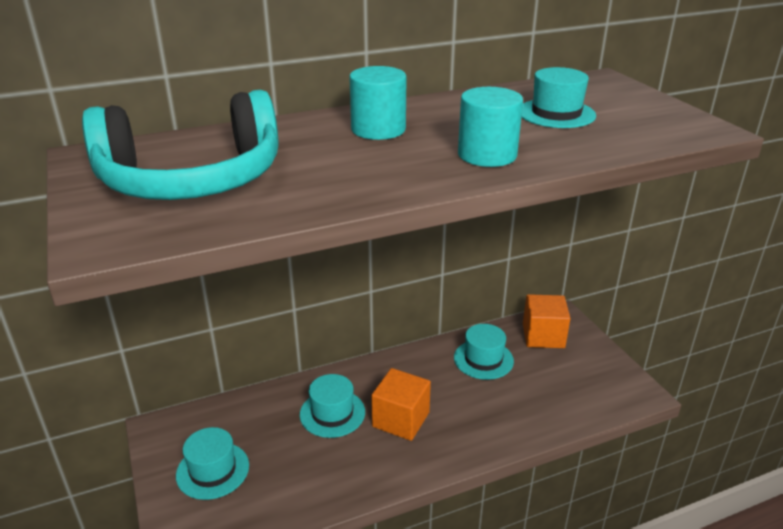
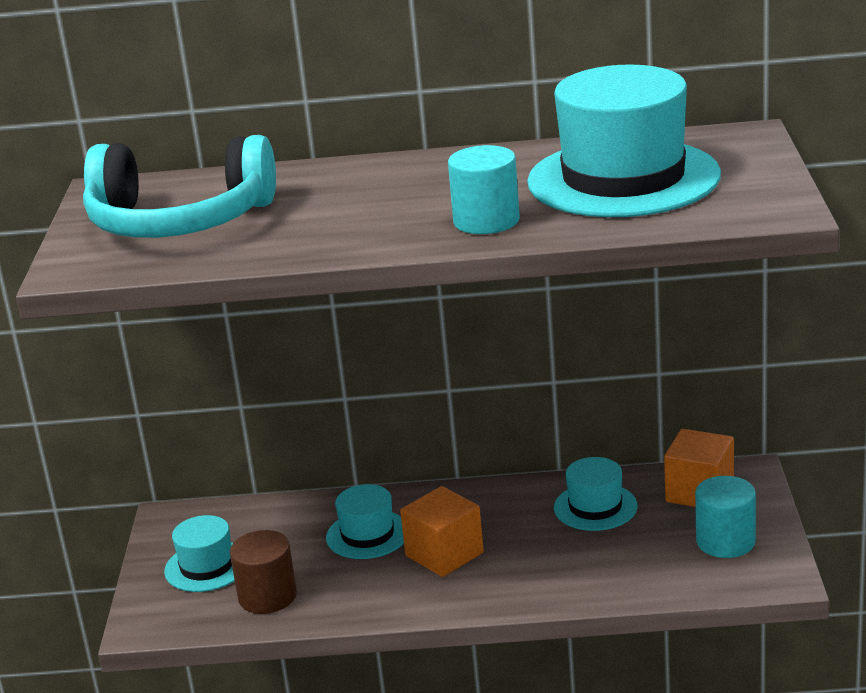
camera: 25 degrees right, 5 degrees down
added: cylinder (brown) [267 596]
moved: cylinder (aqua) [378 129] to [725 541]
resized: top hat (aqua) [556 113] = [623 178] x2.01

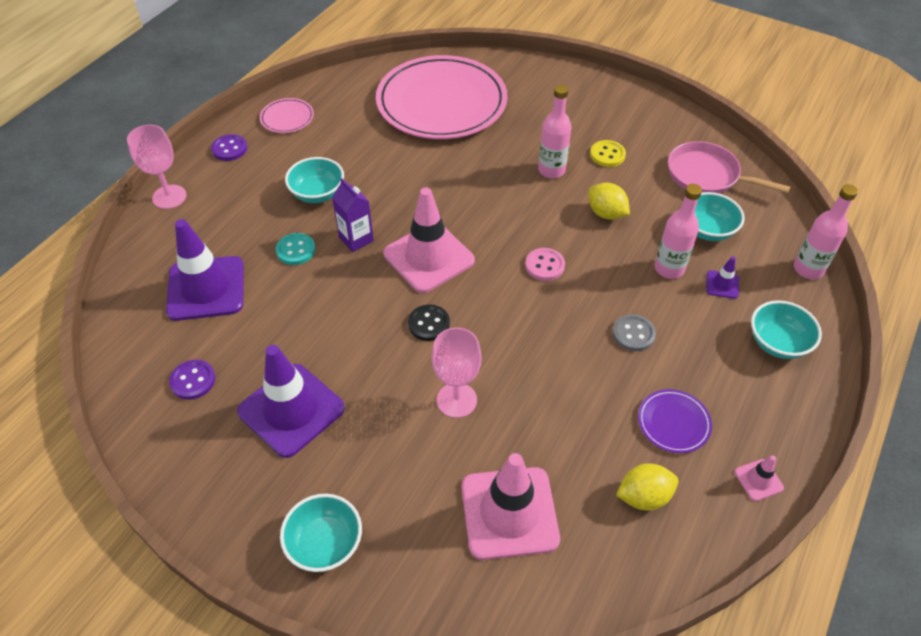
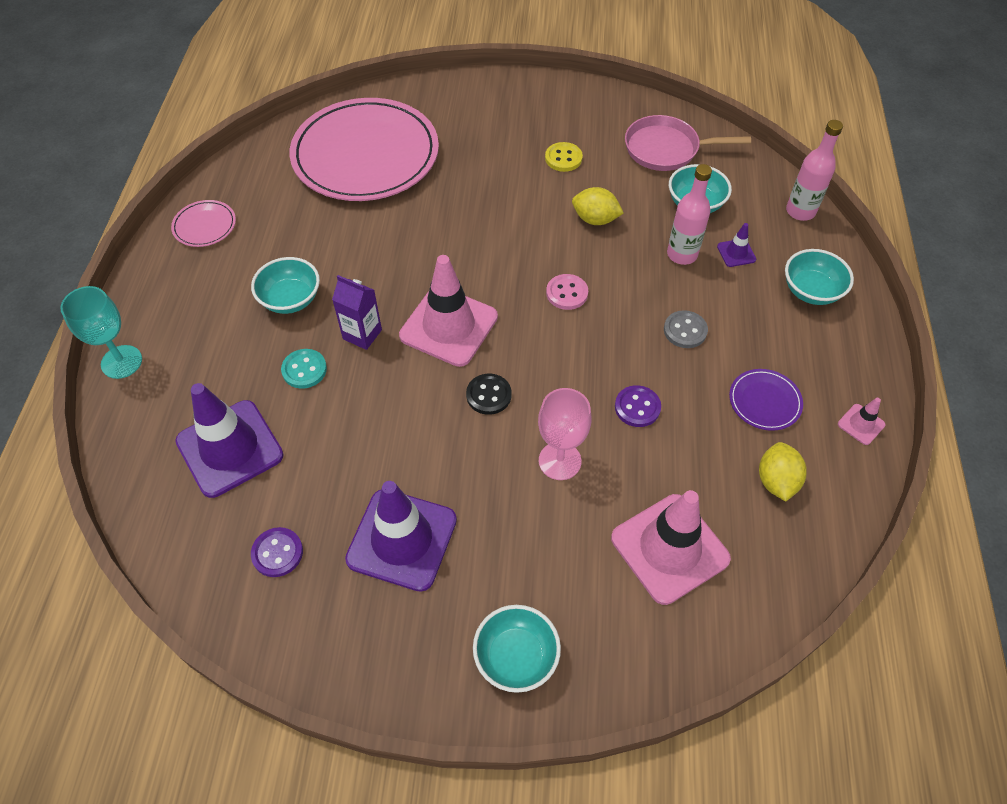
camera: 25 degrees left, 5 degrees up
removed: drink bottle (rosy) [551 170]
moved: button (royal purple) [229 149] to [637 407]
recoloured: goblet (rosy) [169 197] to goblet (aqua) [121 362]
turned: lemon (bright yellow) [643 496] = [776 481] 45 degrees counterclockwise

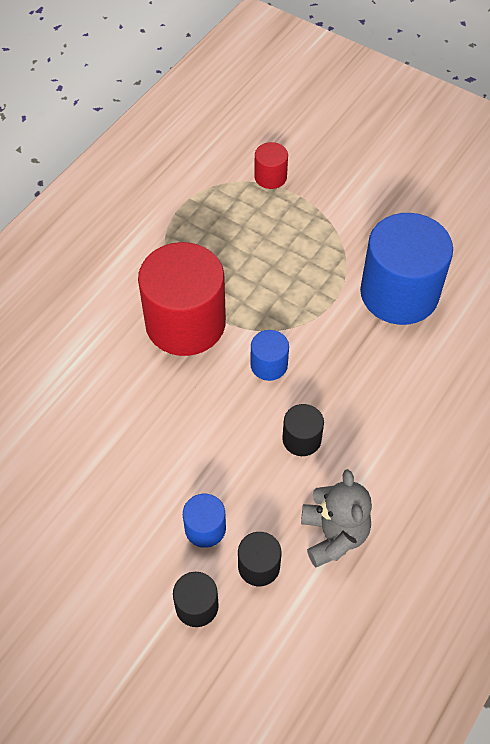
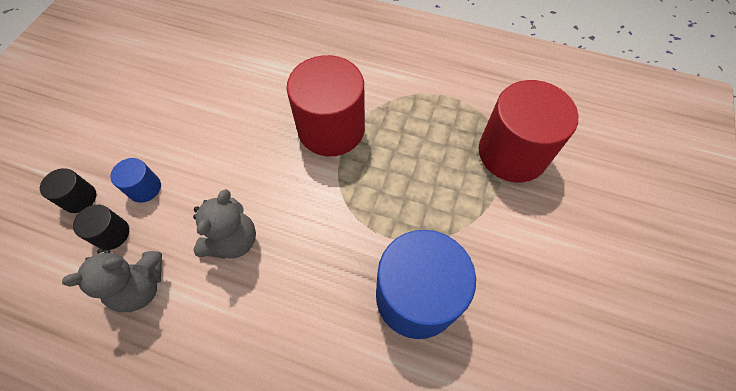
camera: 75 degrees right, 5 degrees up
removed: cylinder (cobalt) [269 365]
replaced: cylinder (black) [301 439] to teddy bear (grey) [233 240]
resized: cylinder (crimson) [270 177] = [512 153] x2.22

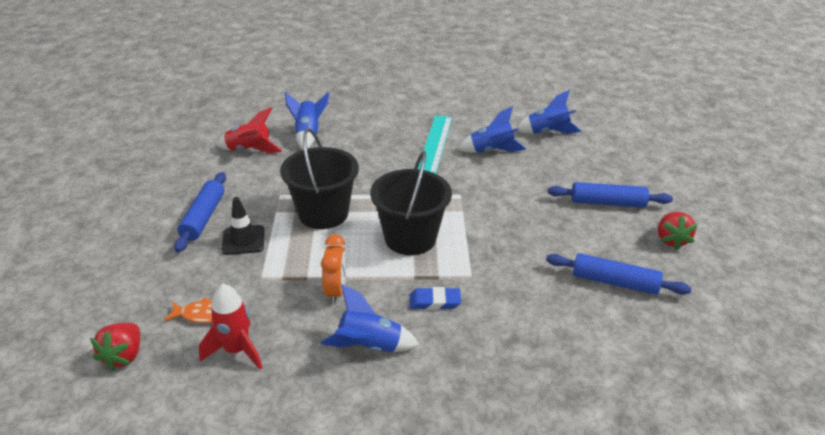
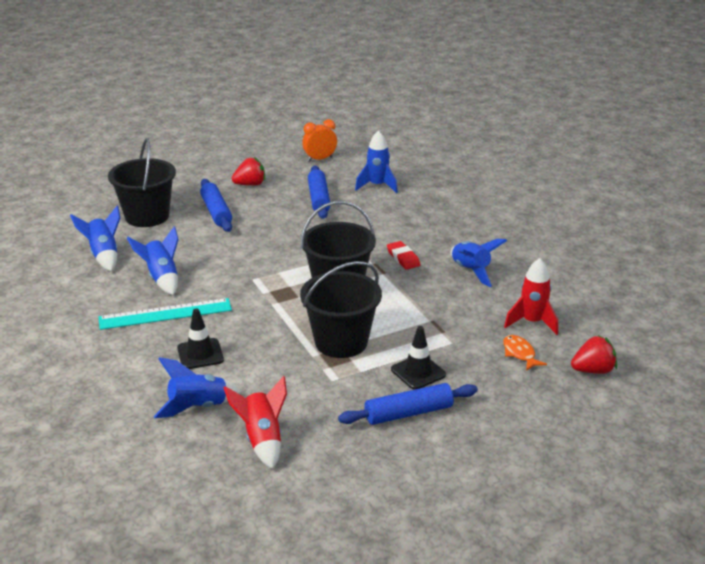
camera: 115 degrees left, 5 degrees down
added: spaceship (cobalt) [377 186]; sand bucket (black) [147 216]; road cone (black) [200 354]
moved: clock (bright orange) [336 291] to [320 159]
recoloured: pencil eraser (cobalt) [434 302] to pencil eraser (crimson) [403 258]

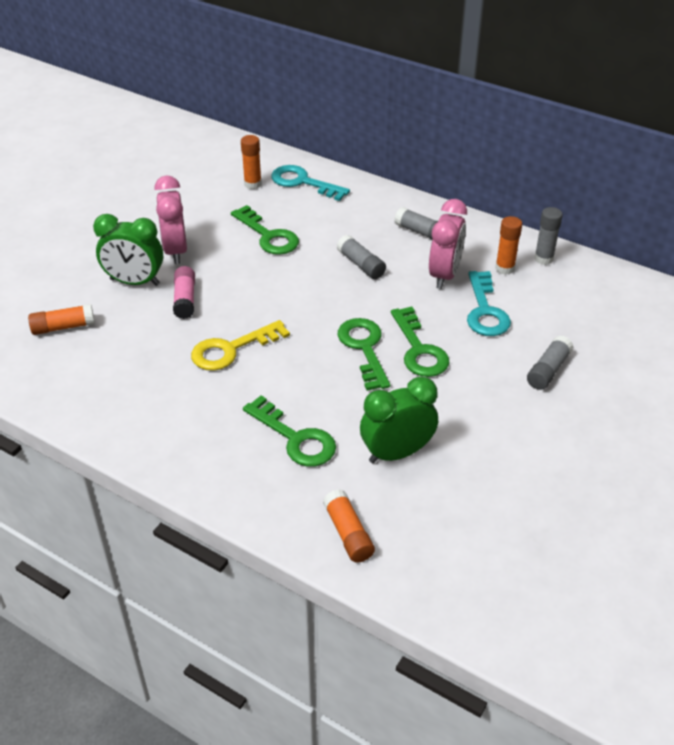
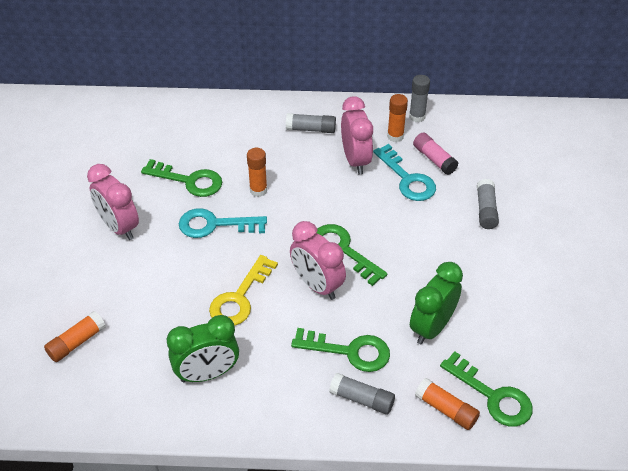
camera: 30 degrees left, 5 degrees up
added: clock (rosy) [317 285]
moved: glue stick (bright orange) [253 184] to [258 190]; door key (aqua) [303 182] to [215 225]; clock (green) [135 282] to [207 373]; glue stick (grey) [361 264] to [362 399]; glue stick (rosy) [185 299] to [434 159]; door key (green) [419 349] to [492 396]

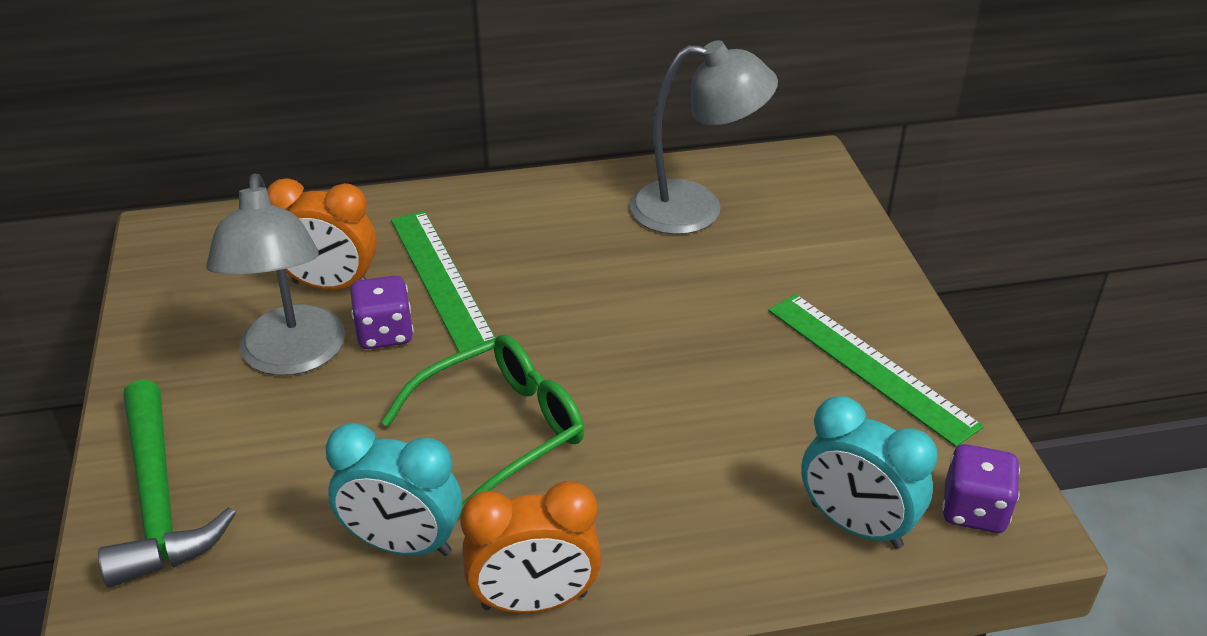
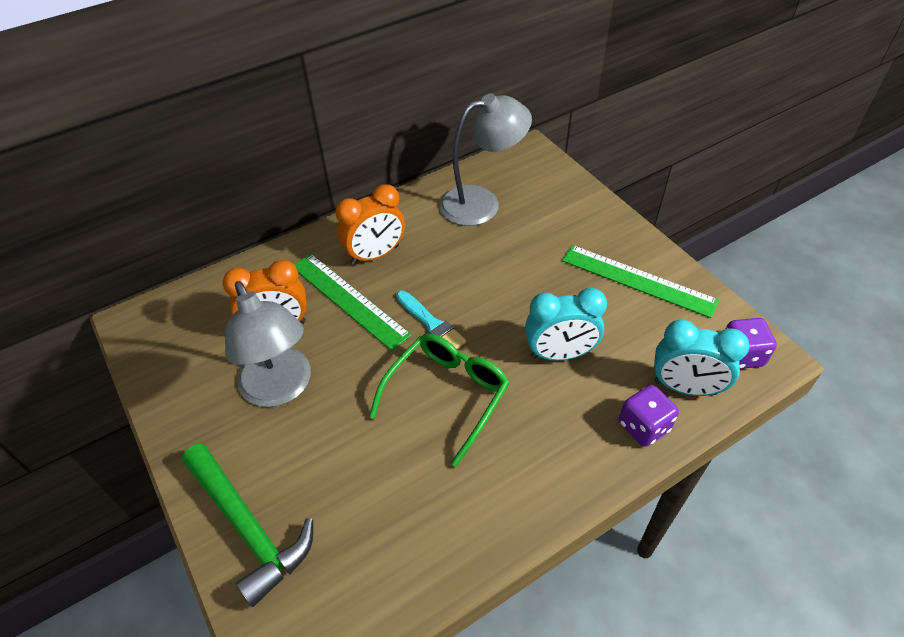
camera: 20 degrees left, 10 degrees up
added: brush (aqua) [431 323]
moved: die (royal purple) [384 333] to [643 426]; clock (aqua) [403 544] to [560 354]; clock (bright orange) [534 601] to [375 255]

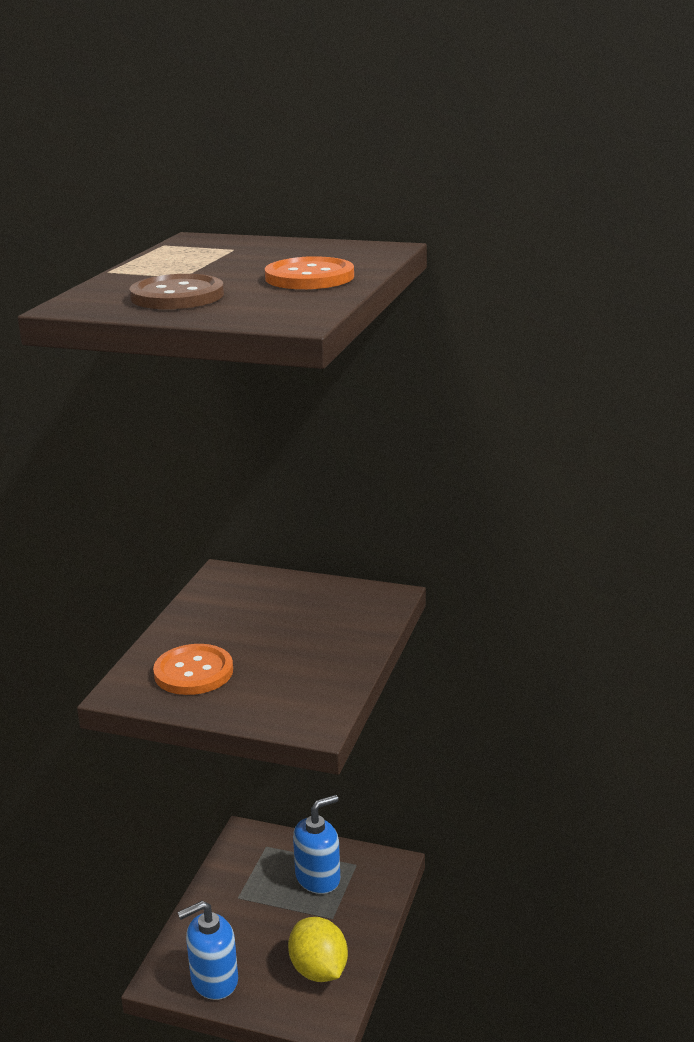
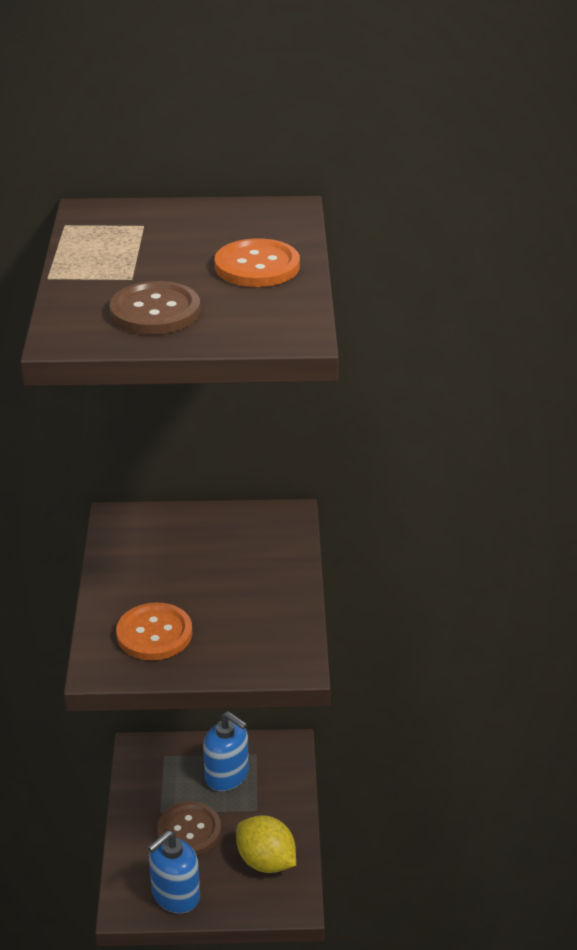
camera: 20 degrees left, 10 degrees up
added: button (brown) [189 830]
turned: pump bottle (cobalt) [318 878] = [227 775] 90 degrees clockwise

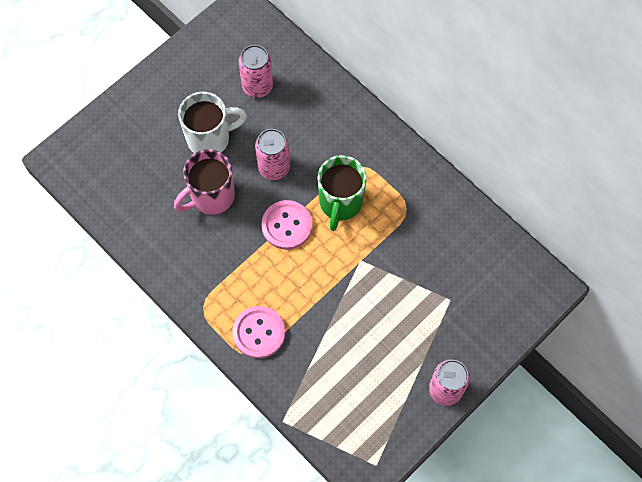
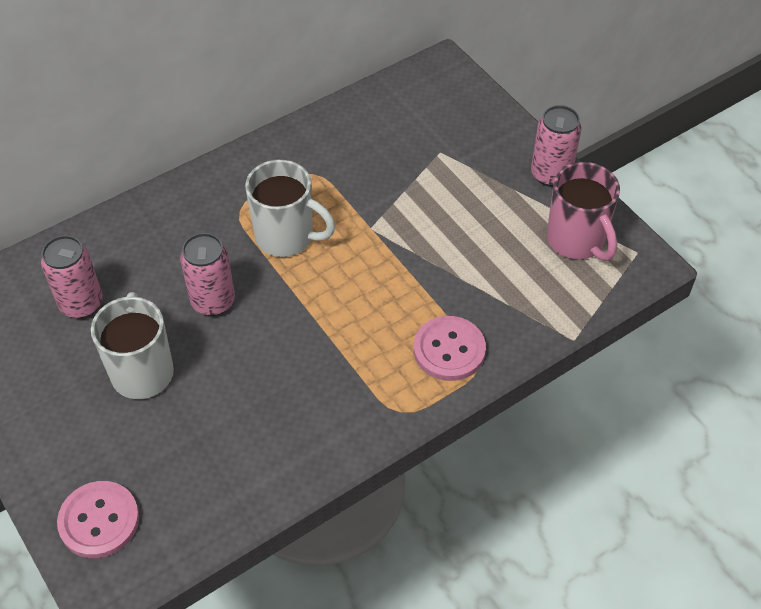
camera: 80 degrees left, 15 degrees down
moved: mug (rosy) [211 196] to [576 241]; button (rosy) [287 225] to [99 521]
recoloured: mug (green) [340 203] to mug (snow-white) [286 237]

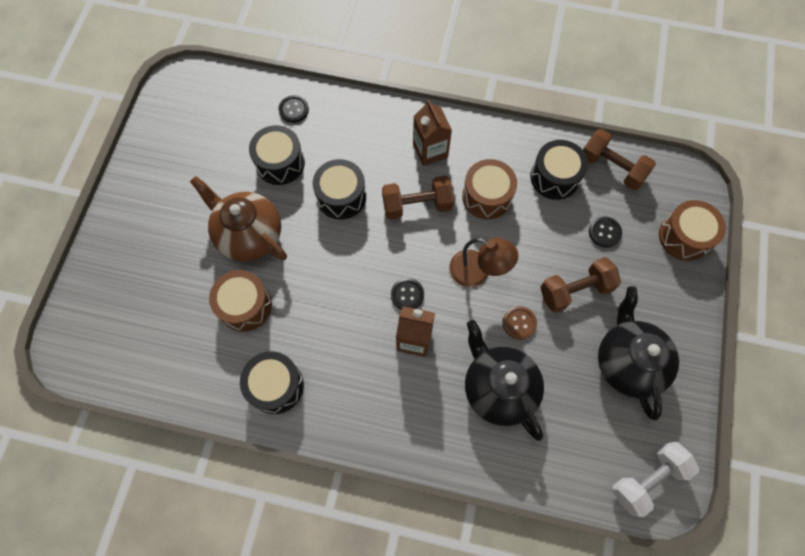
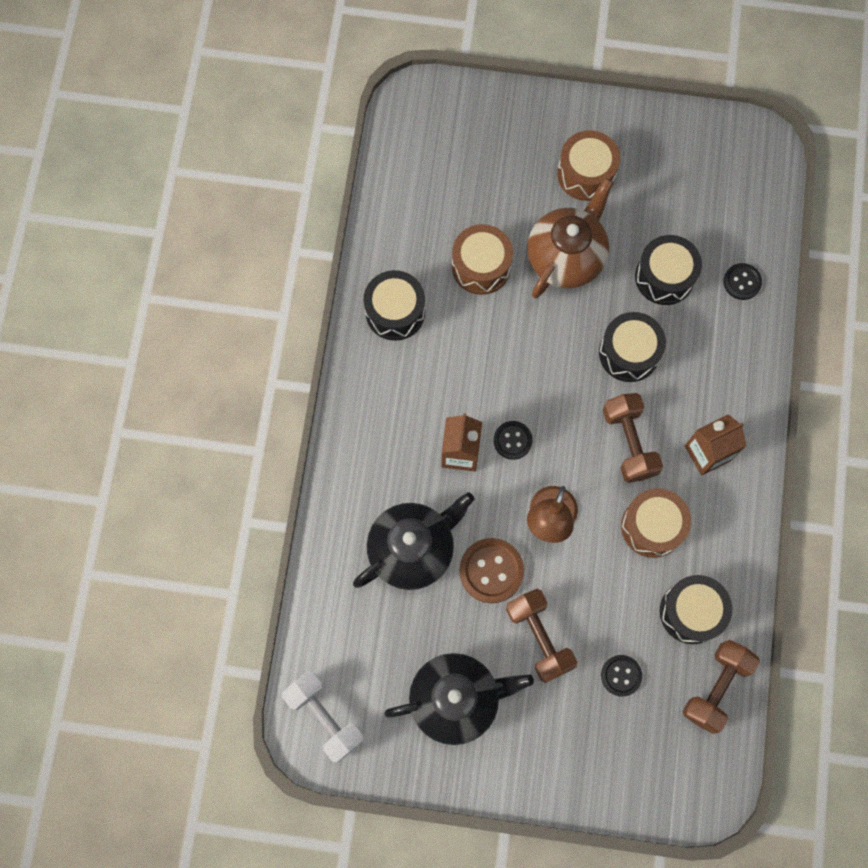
camera: 85 degrees right, 5 degrees up
moved: snare drum (brown) [684 237] to [586 174]
resized: button (brown) [519 323] = [491 571] x1.62

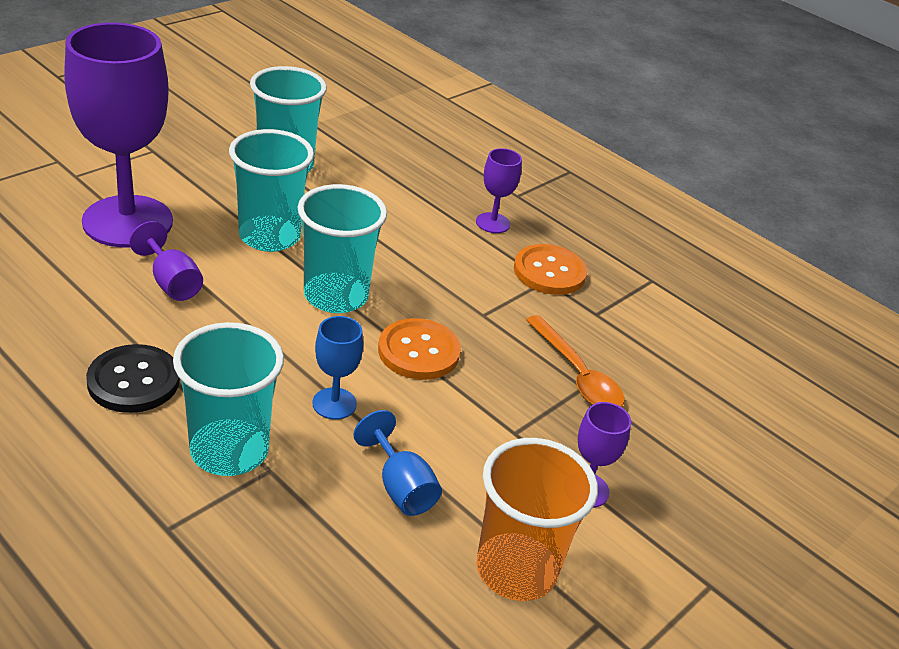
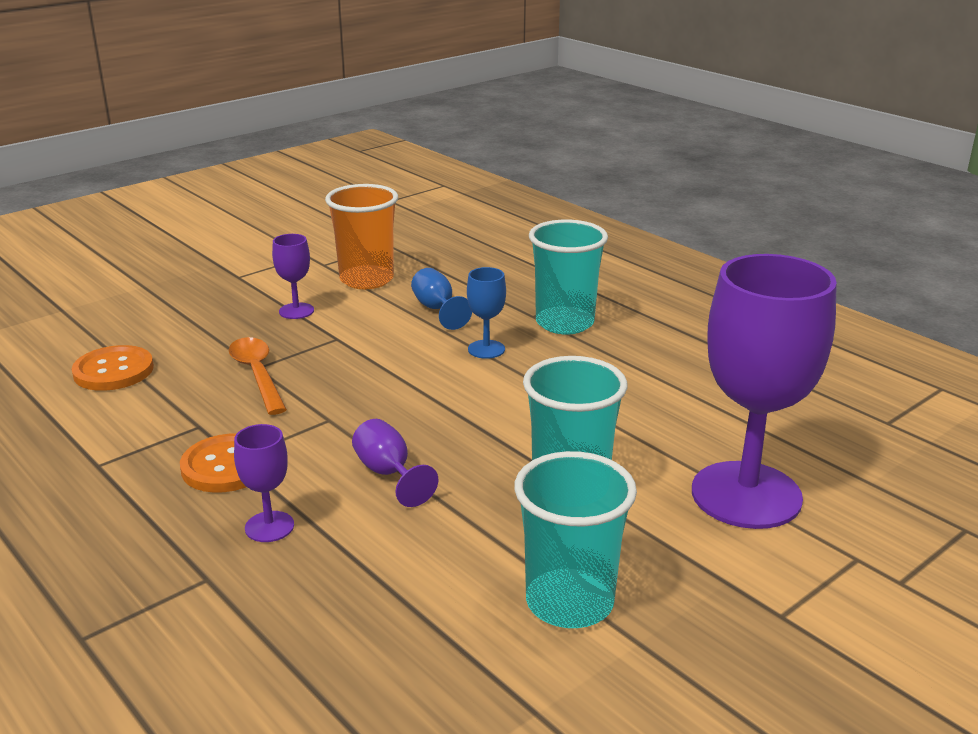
camera: 170 degrees left, 10 degrees down
removed: cup (aqua) [336 296]; button (black) [133 381]
moved: goblet (royal purple) [171 283] to [388 474]; button (bright orange) [418 351] to [113 371]

